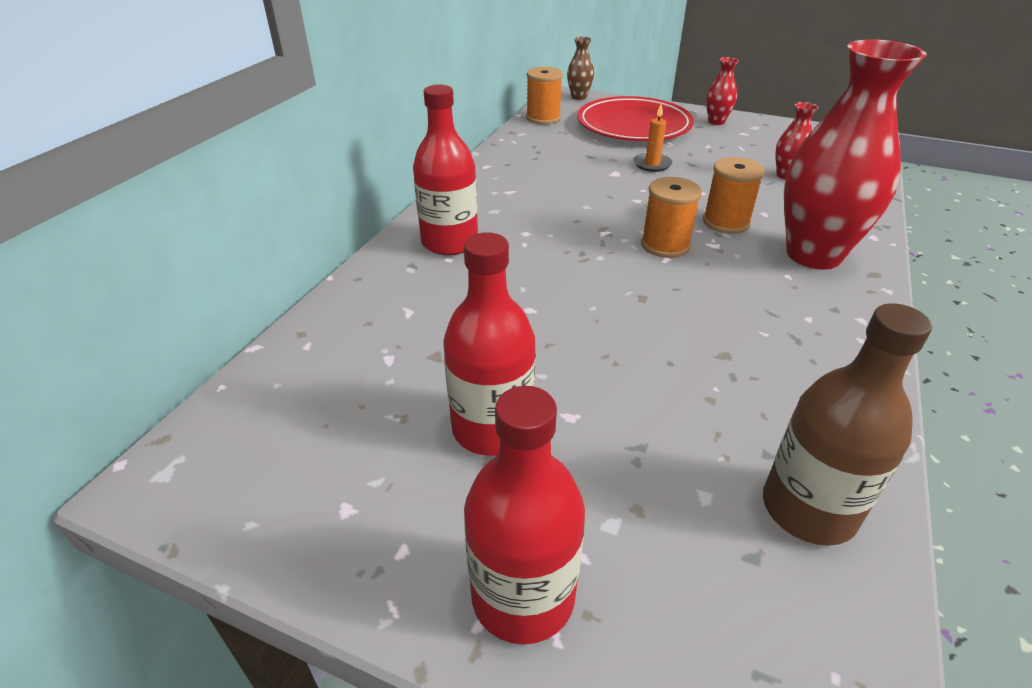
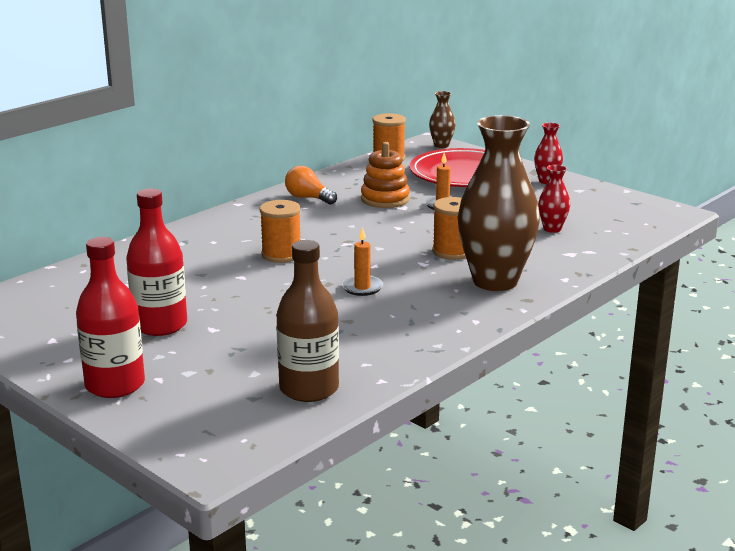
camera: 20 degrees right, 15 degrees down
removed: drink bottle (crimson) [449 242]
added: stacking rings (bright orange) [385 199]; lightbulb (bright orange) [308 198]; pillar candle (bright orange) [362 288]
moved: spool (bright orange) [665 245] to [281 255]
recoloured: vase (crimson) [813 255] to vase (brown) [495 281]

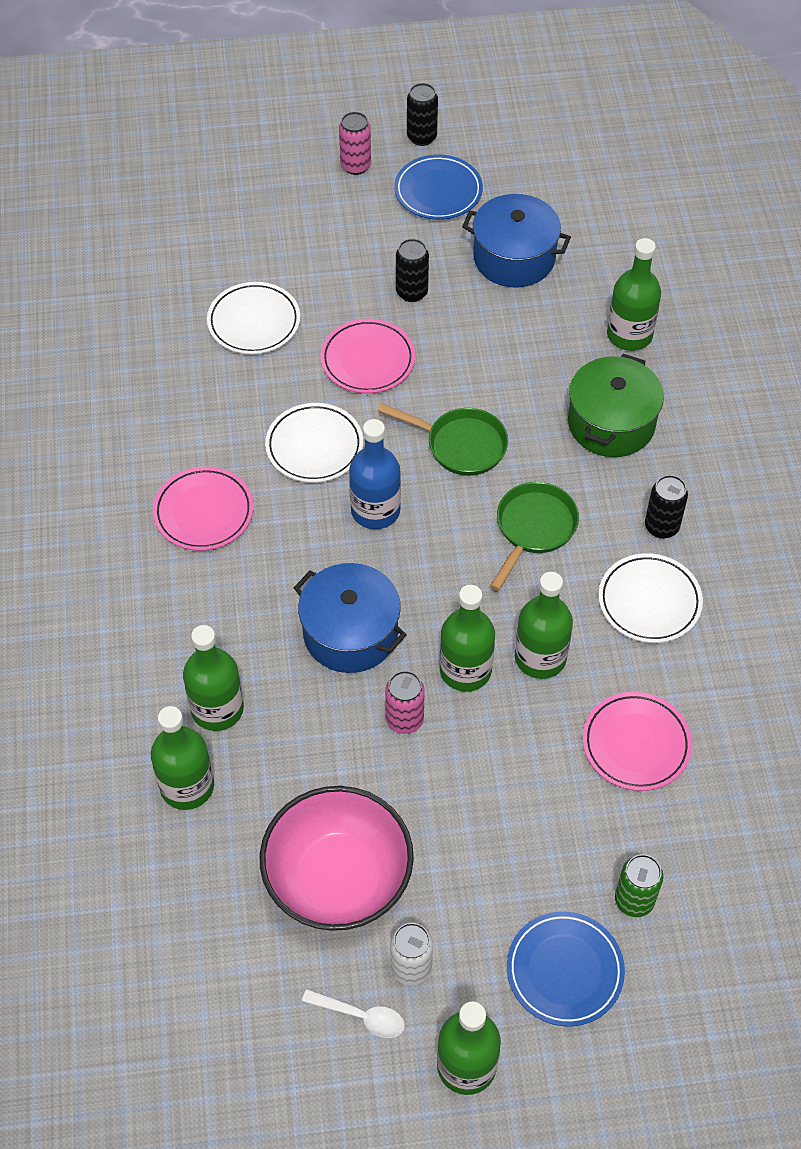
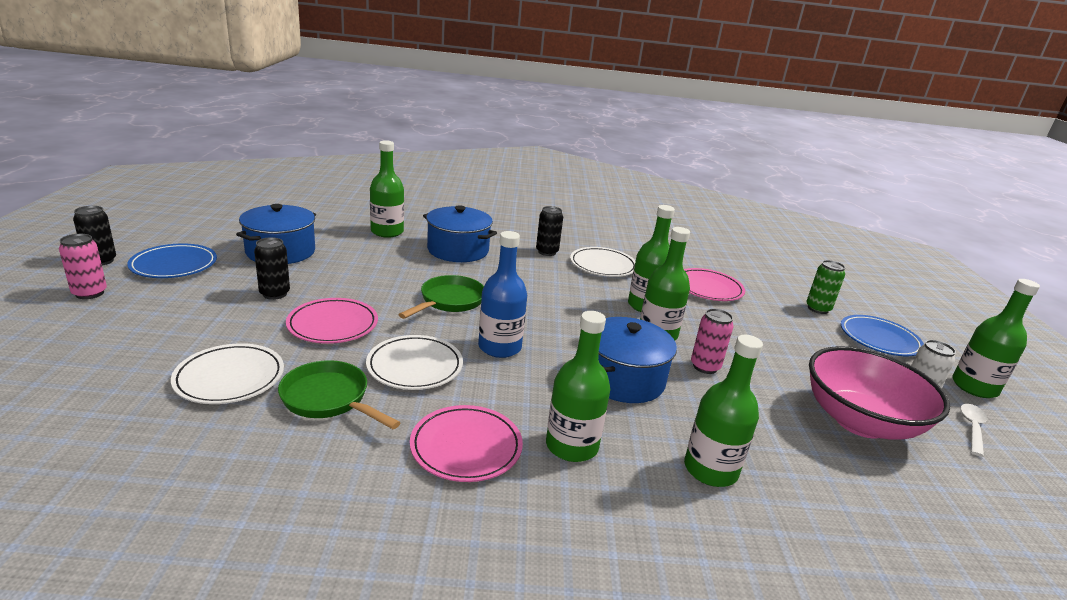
camera: 85 degrees left, 30 degrees down
moved: pan (green) [533 528] to [329 399]; drink bottle (green) [187 786] to [572 446]
recoloured: stockpot (green) [611 423] to stockpot (cobalt) [458 250]

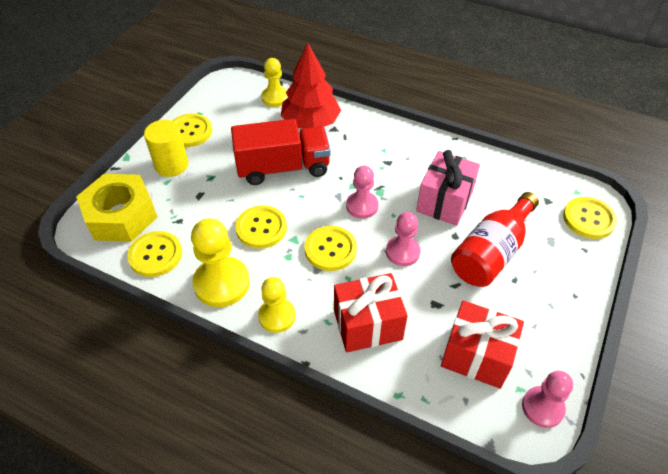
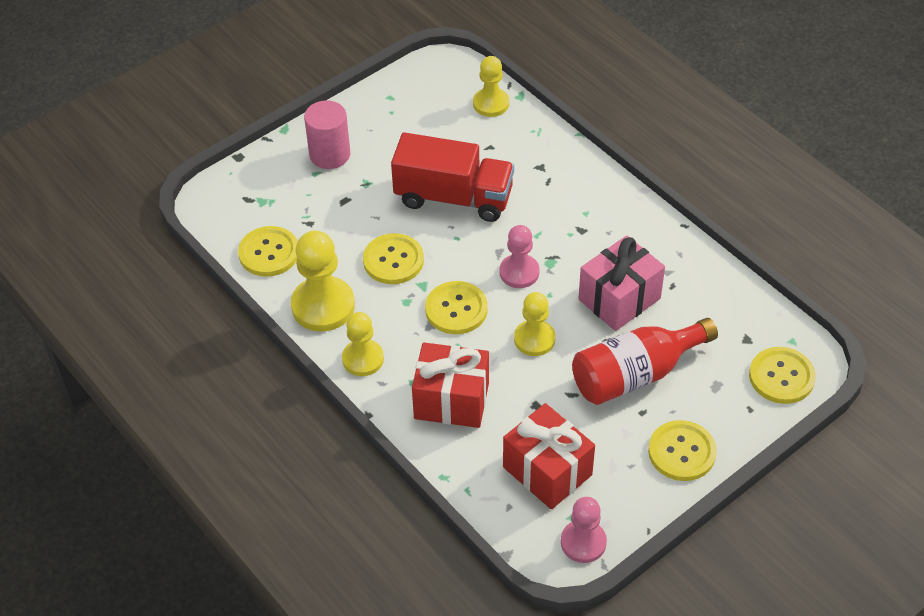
camera: 25 degrees right, 0 degrees up
removed: fir tree (crimson) [311 122]; hexagon nut (bright yellow) [121 216]
moved: button (bright yellow) [190 131] to [682 452]
recoloured: cylinder (bright yellow) [171 165] to cylinder (rosy) [330 154]; chess pawn (rosy) [402 252] to chess pawn (bright yellow) [534 339]

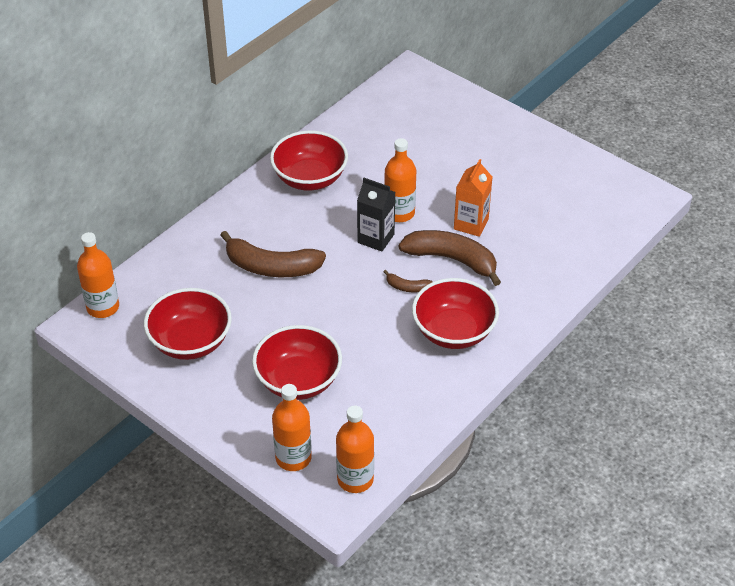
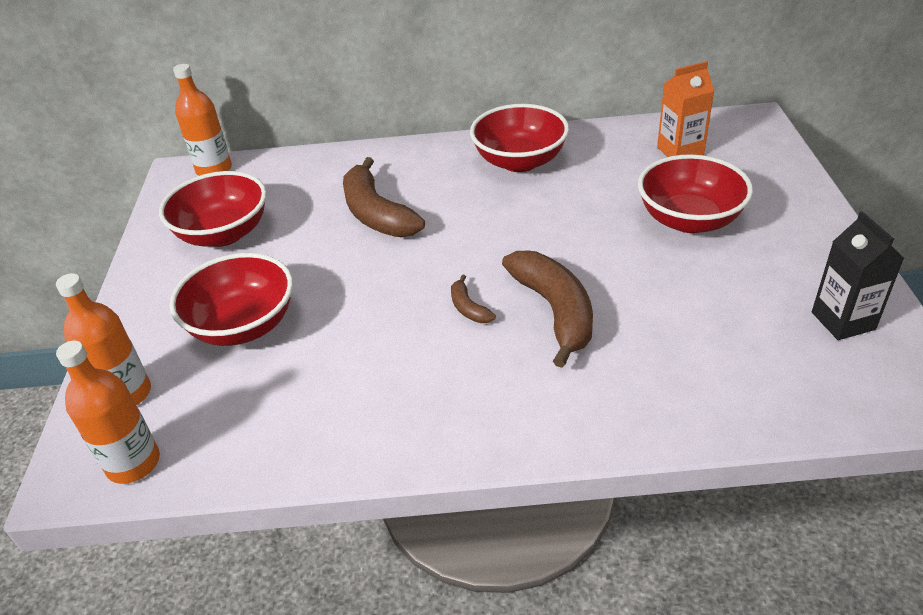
camera: 50 degrees right, 5 degrees down
removed: drink bottle (bright orange) [399 213]
moved: carton (bright orange) [471 224] to [680 151]; carton (black) [376 238] to [843 321]; deep dish (crimson) [453 331] to [689 220]

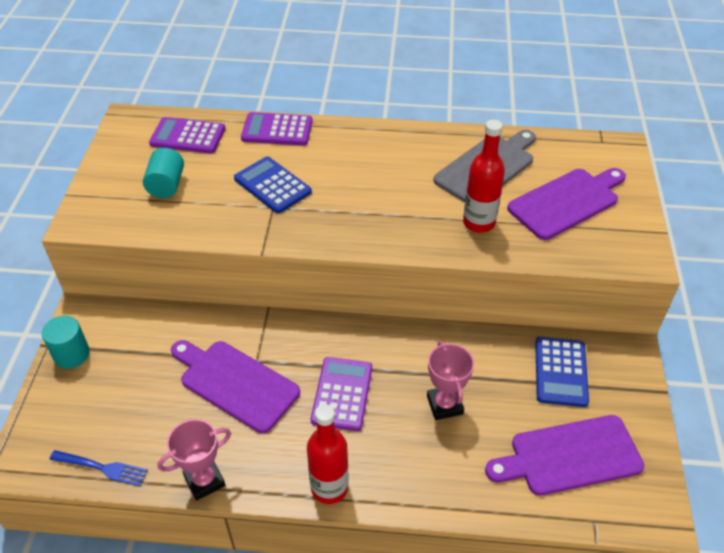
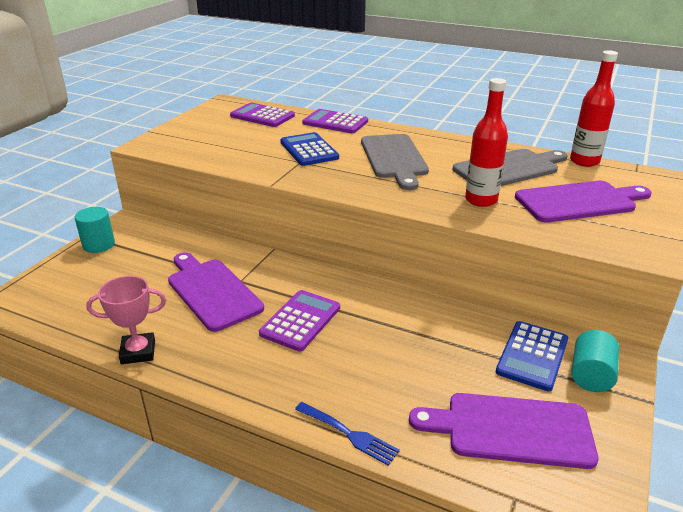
camera: 20 degrees right, 15 degrees down
removed: award cup (rosy) [444 405]
added: bread board (grey) [394 158]
moved: cylinder (aqua) [166 185] to [591 375]; drink bottle (crimson) [329 487] to [584 161]; fork (cobalt) [101 468] to [348 433]

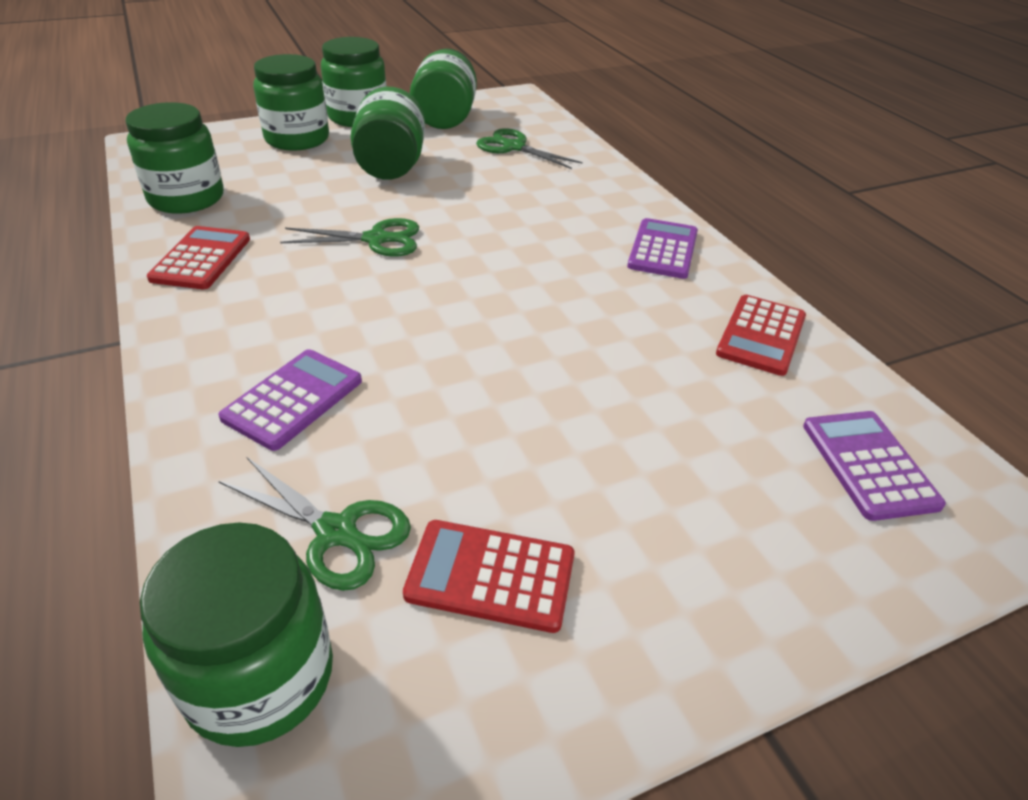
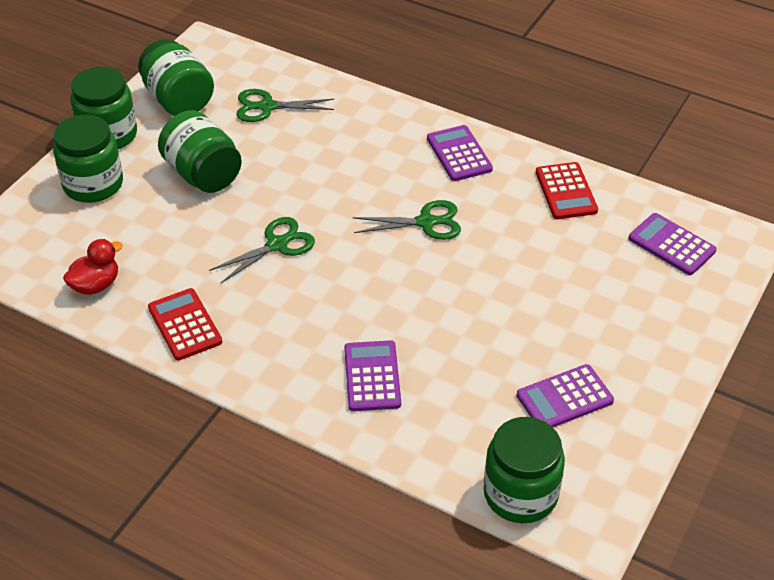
camera: 35 degrees left, 5 degrees up
moved: scissors (green) [336 532] to [426 222]
replaced: jam jar (green) [186 198] to rubber duck (crimson) [96 285]
recoloured: calculator (crimson) [490 575] to calculator (royal purple) [564 398]

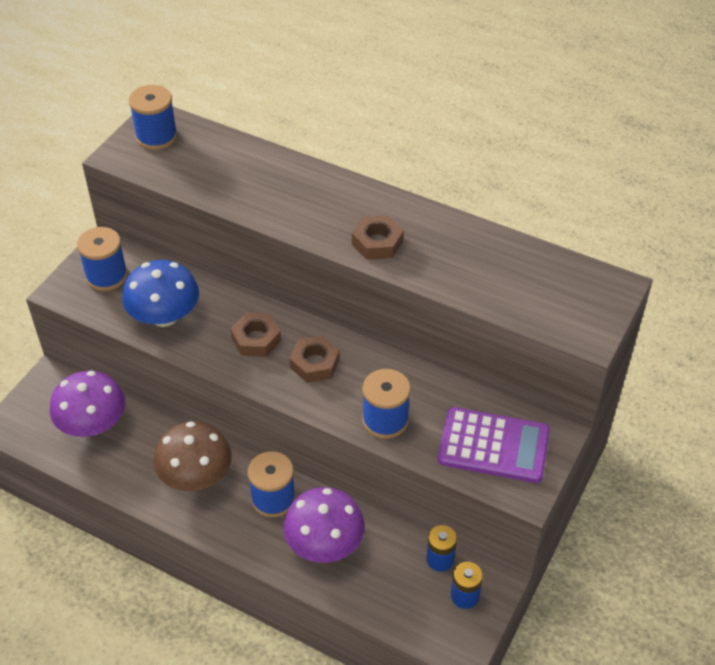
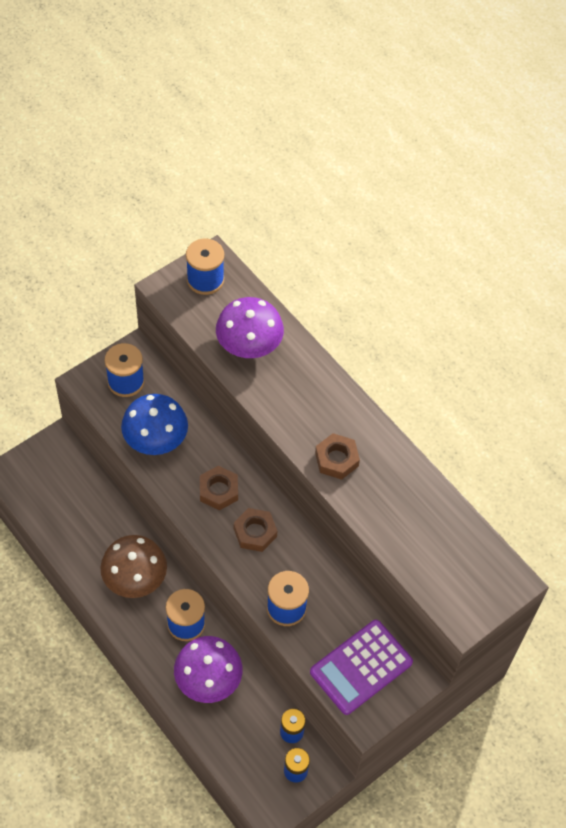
camera: 20 degrees right, 10 degrees up
moved: mushroom (royal purple) [93 424] to [249 345]
turned: calculator (royal purple) [493 446] = [361 667] 105 degrees clockwise

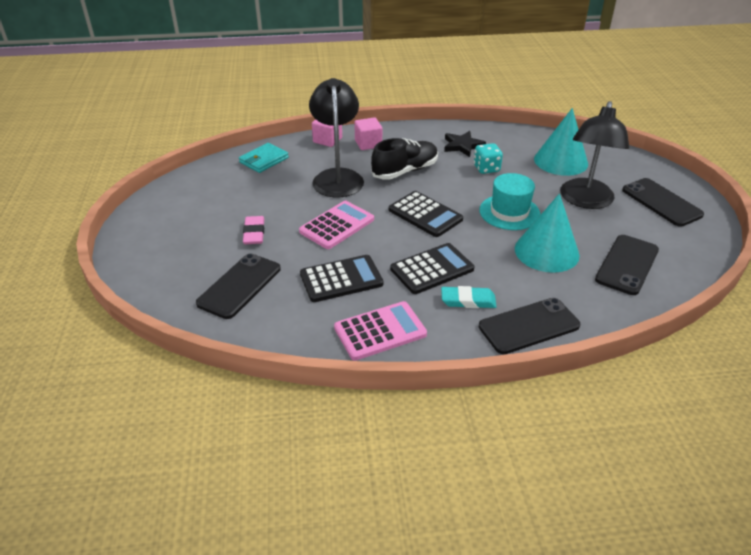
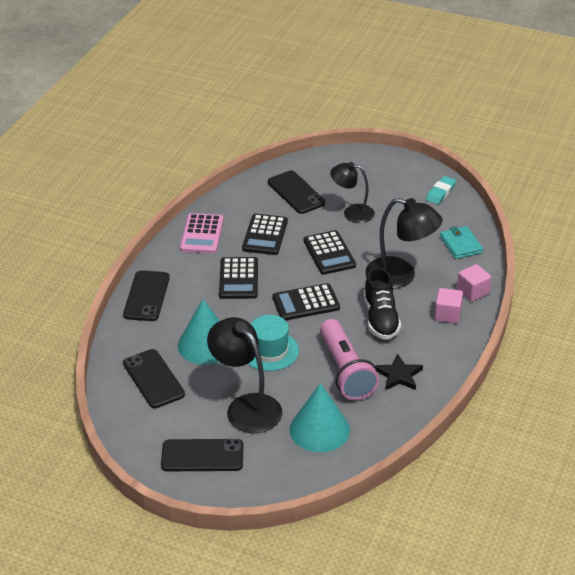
camera: 120 degrees right, 0 degrees up
moved: pencil eraser (aqua) [468 300] to [440 192]
replaced: die (aqua) [486 168] to flashlight (rosy) [346 371]; pencil eraser (rosy) [254 233] to reading lamp (black) [352 213]
recoloured: calculator (rosy) [337 225] to calculator (black) [329 253]

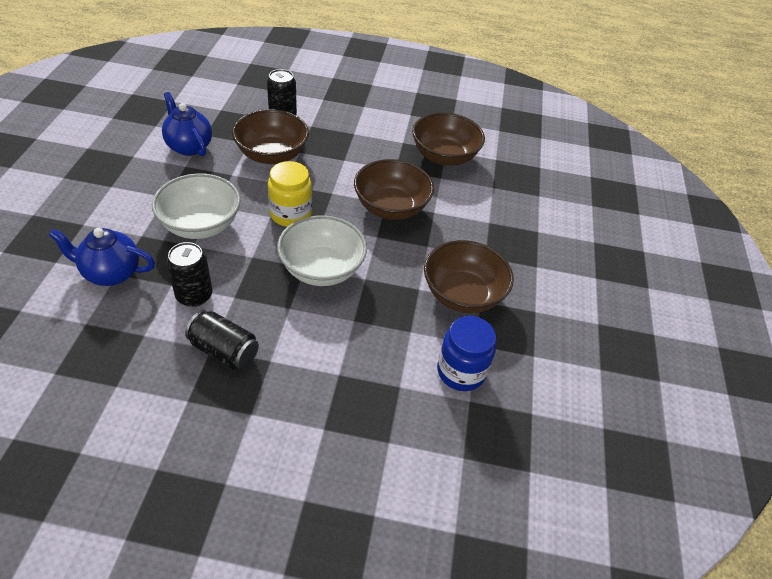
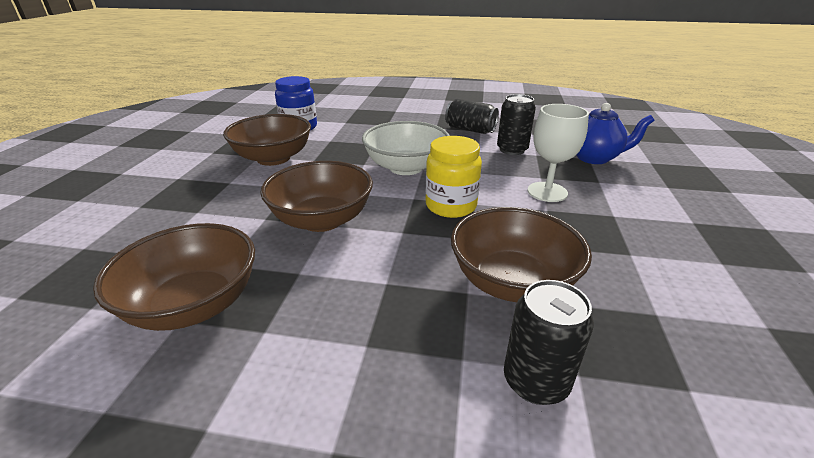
camera: 175 degrees left, 15 degrees down
removed: china teapot (cobalt) [189 146]
replaced: deep dish (snow-white) [201 225] to goblet (snow-white) [547 192]

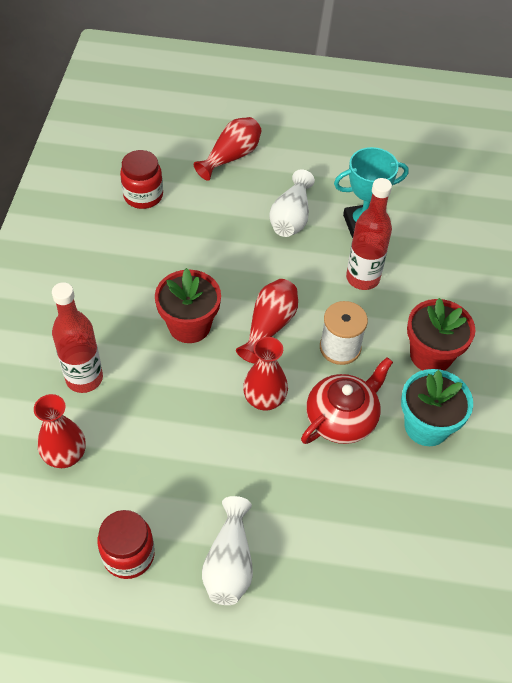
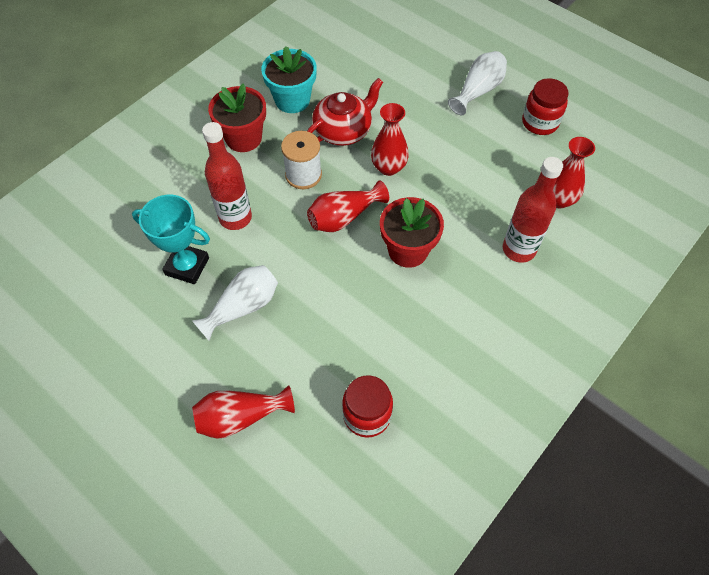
camera: 145 degrees left, 5 degrees up
turned: china teapot (crimson) [342 418] = [343 130] 150 degrees clockwise

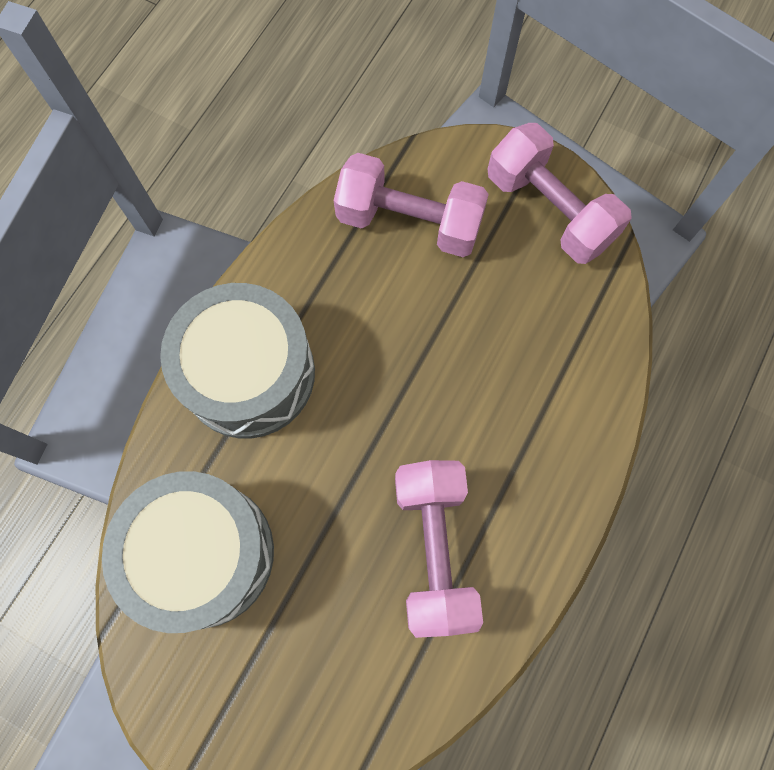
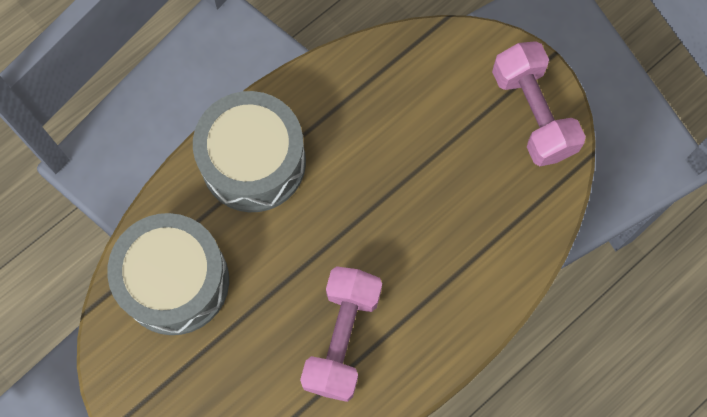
camera: 20 degrees right, 0 degrees up
removed: free weight (rosy) [409 222]

